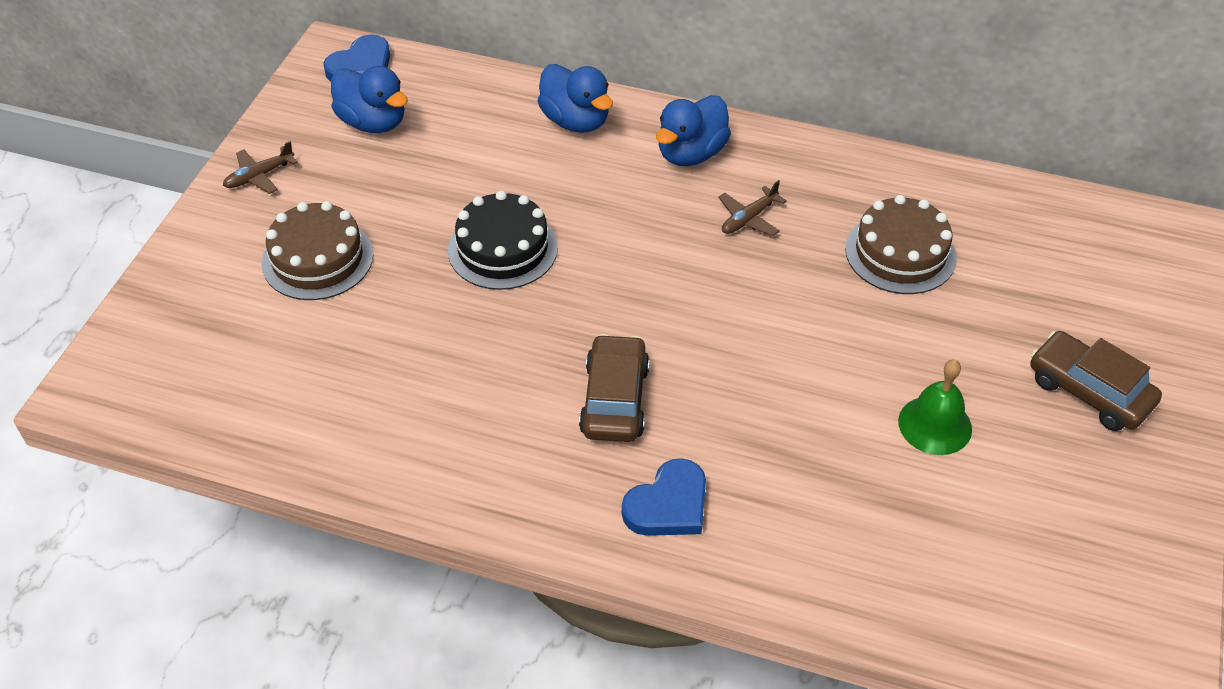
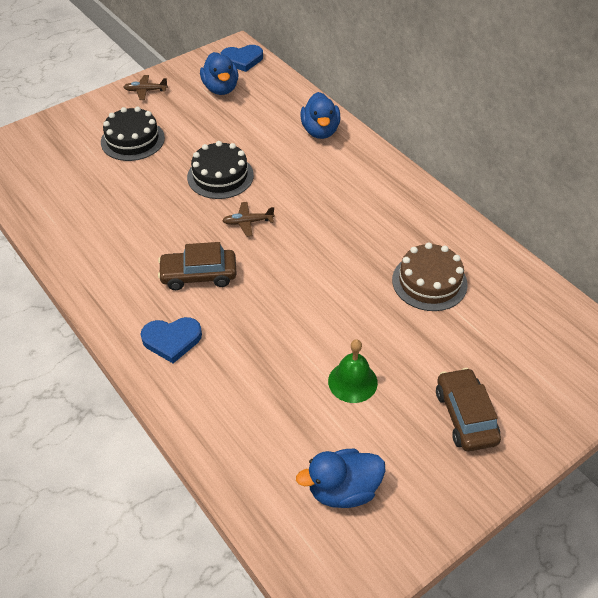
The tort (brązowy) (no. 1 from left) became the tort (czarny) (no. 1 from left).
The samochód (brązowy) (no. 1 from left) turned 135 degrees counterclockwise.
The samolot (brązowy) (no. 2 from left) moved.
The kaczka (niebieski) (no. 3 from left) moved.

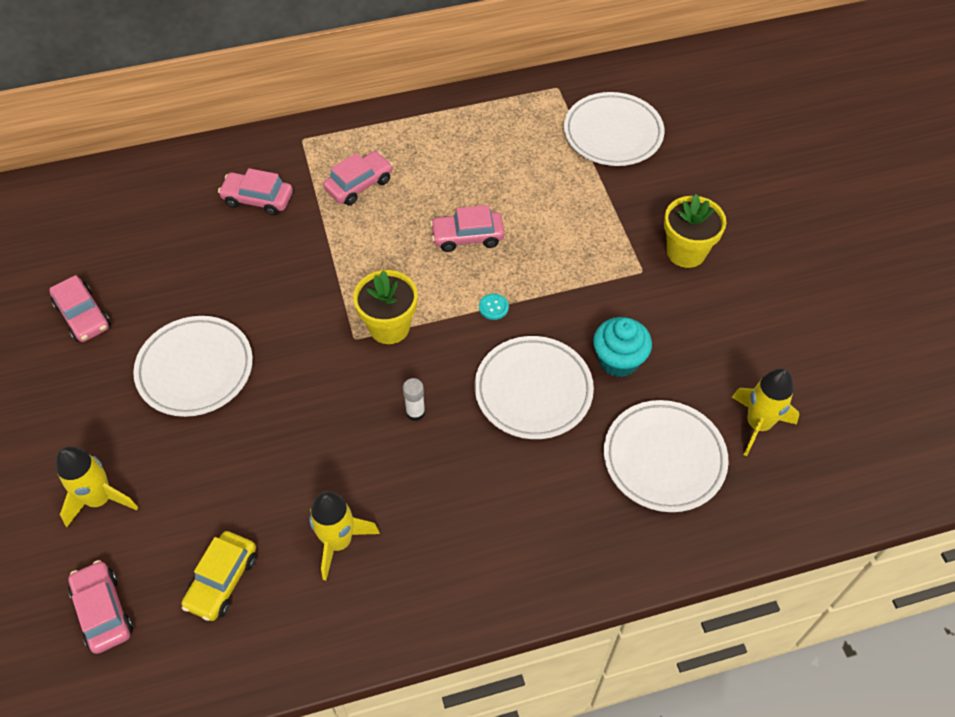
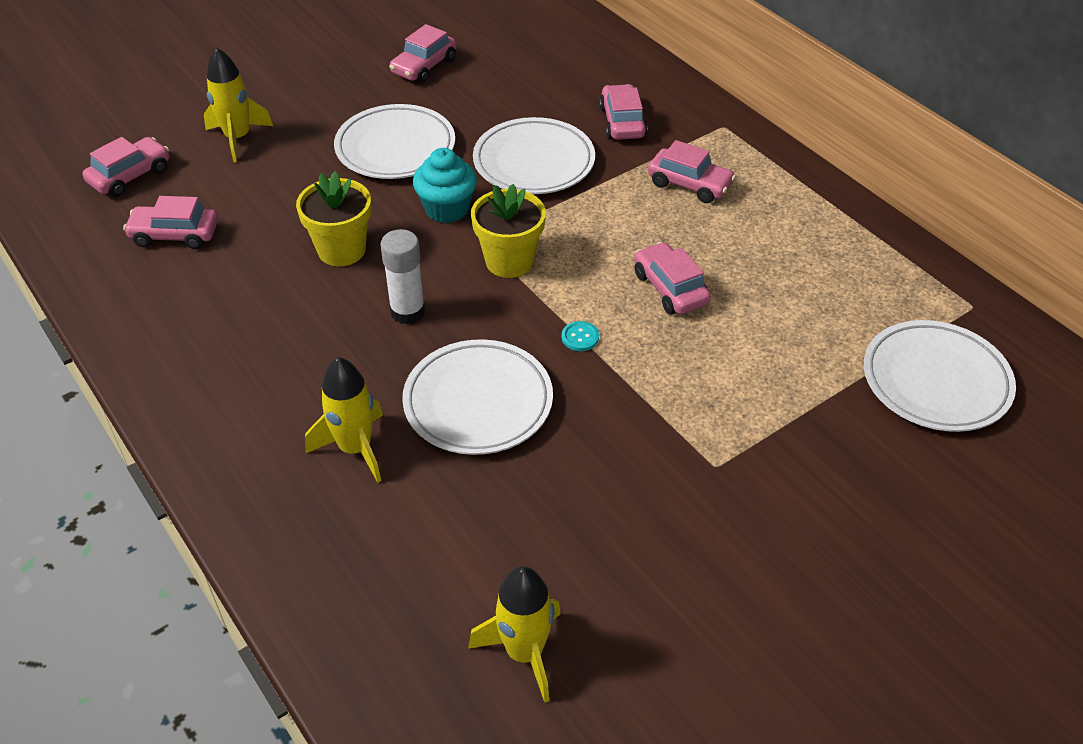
The samochód (żółty) became the samochód (różowy) (no. 2 from left).
The doniczka (żółty) (no. 2 from left in the first image) moved.
The rakieta (żółty) (no. 2 from left) moved.
The klej w sztyfcie (biały) changed to 1.56 times the size.
The muffinka (turkusowy) moved.
The talerz (biały) (no. 4 from left in the first image) moved.

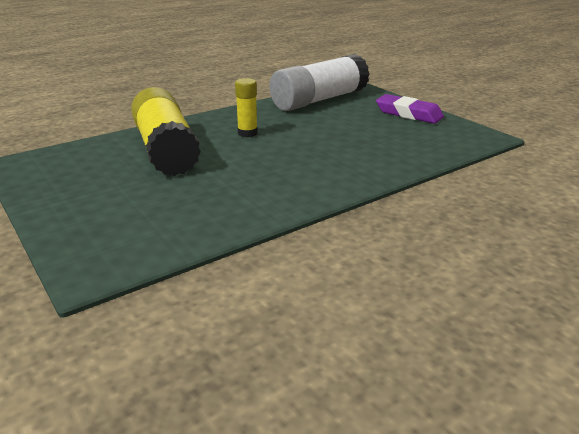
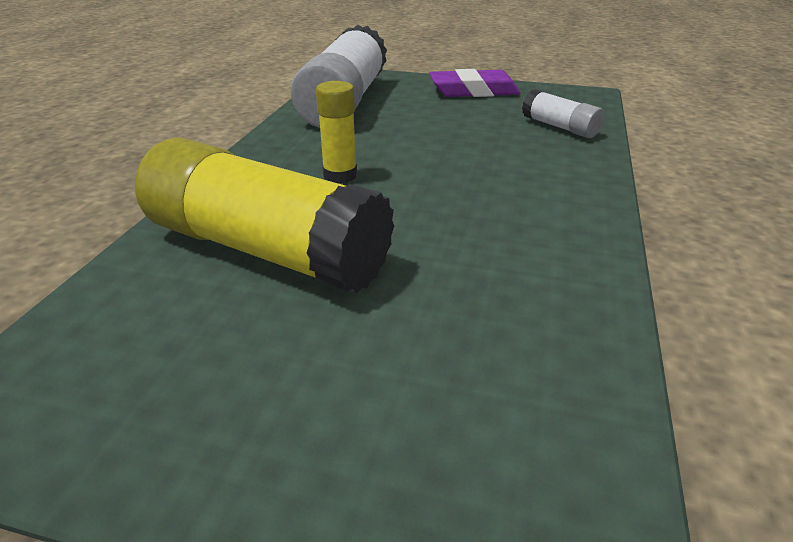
The klej w sztyfcie (biały) (no. 2 from left) appeared.

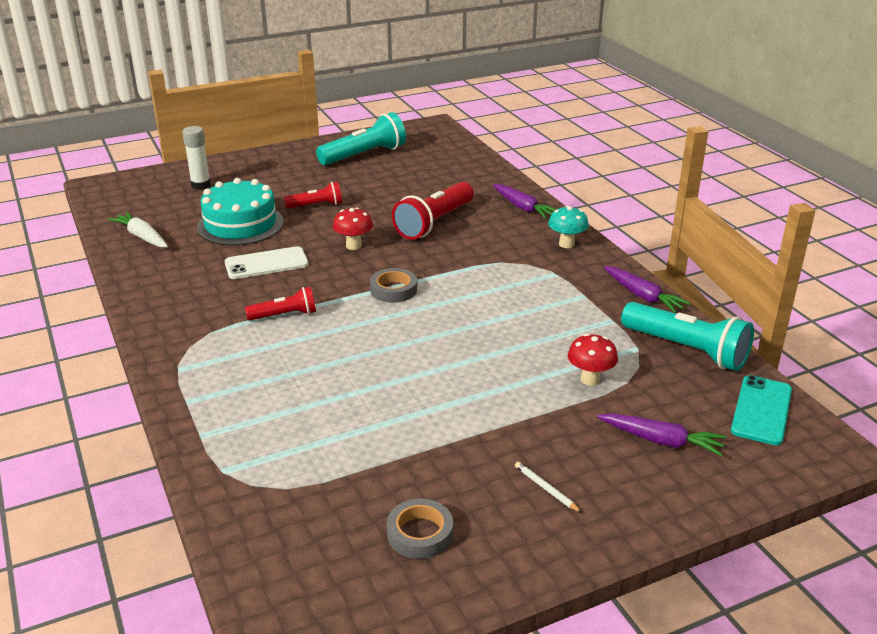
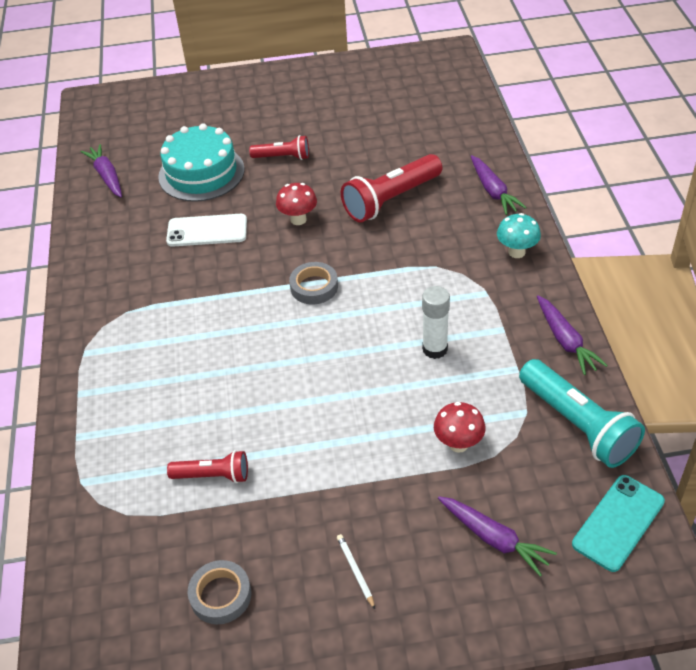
The marchewka (biały) became the marchewka (fioletowy) (no. 1 from left).
The latarka (czerwony) (no. 1 from left) moved.
The klej w sztyfcie (biały) moved.
The latarka (turkusowy) (no. 1 from left) disappeared.

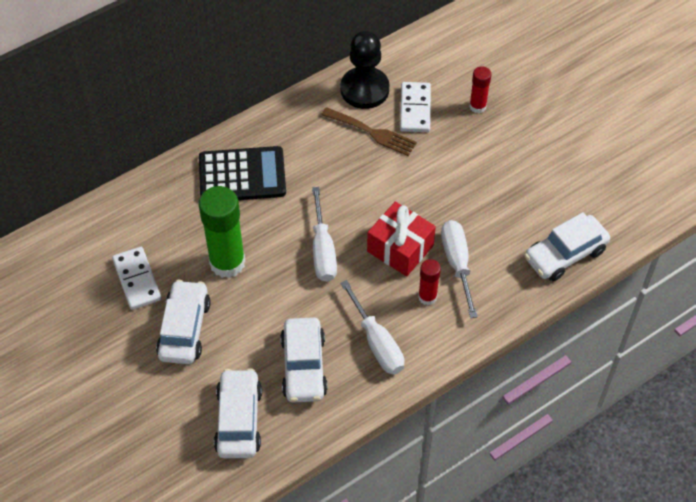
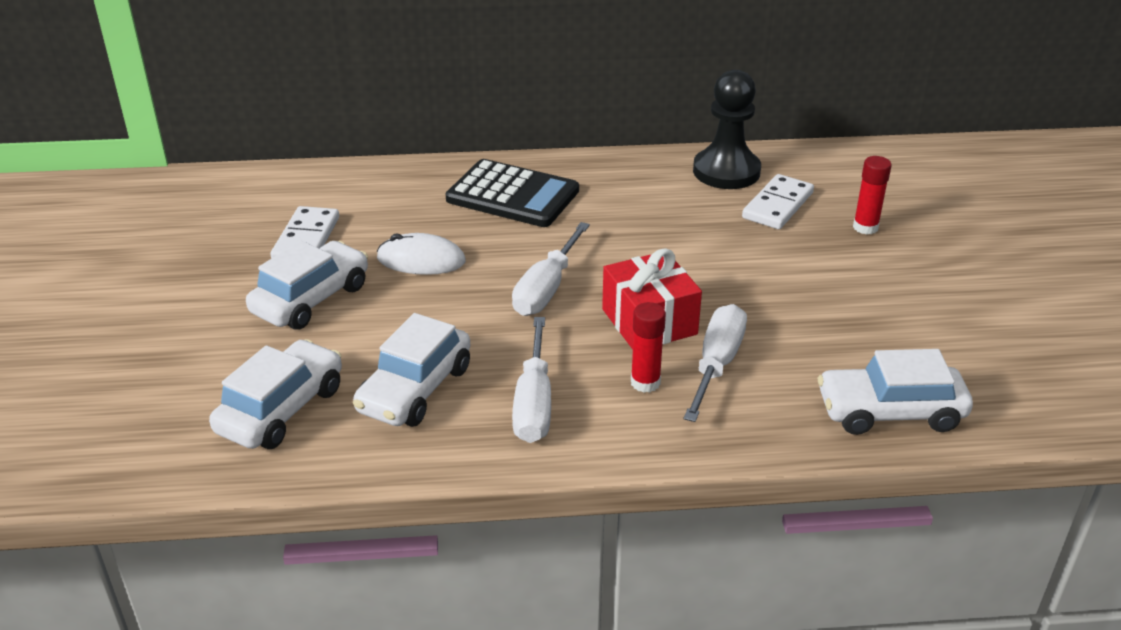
The klej w sztyfcie (zielony) was replaced by the myszka (biały).
The widelec (brązowy) disappeared.

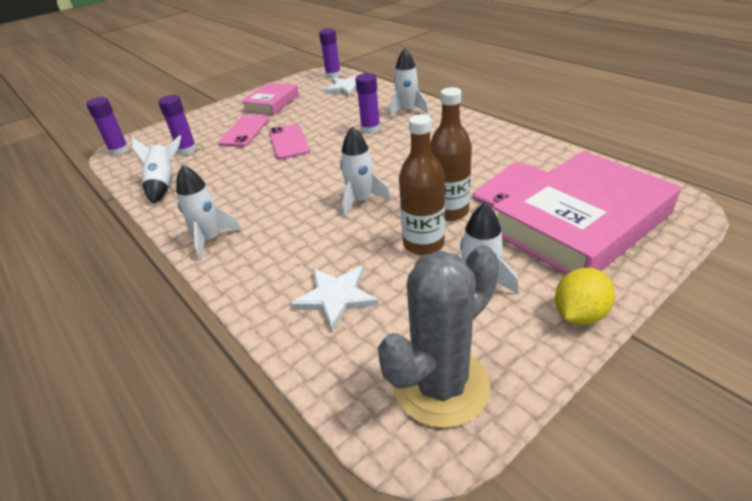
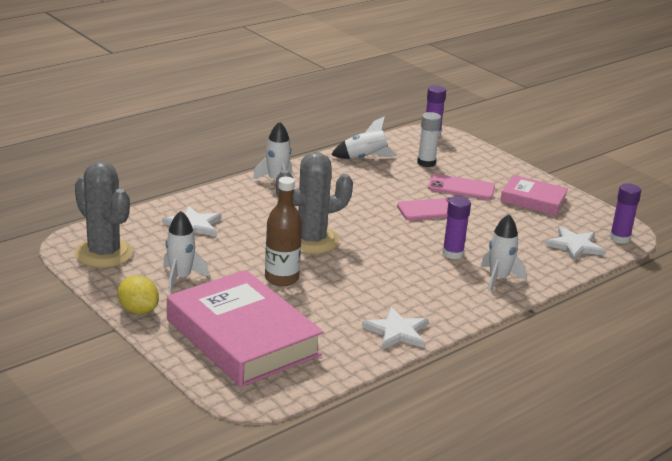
The rakieta (biały) (no. 3 from left) was replaced by the kaktus (szary) (no. 2 from left).
The gwiazda (biały) (no. 2 from left) appeared.
The klej w sztyfcie (fioletowy) (no. 2 from left) became the klej w sztyfcie (biały).
The butelka (brązowy) (no. 1 from left) disappeared.
The telefon (różowy) (no. 3 from left) disappeared.

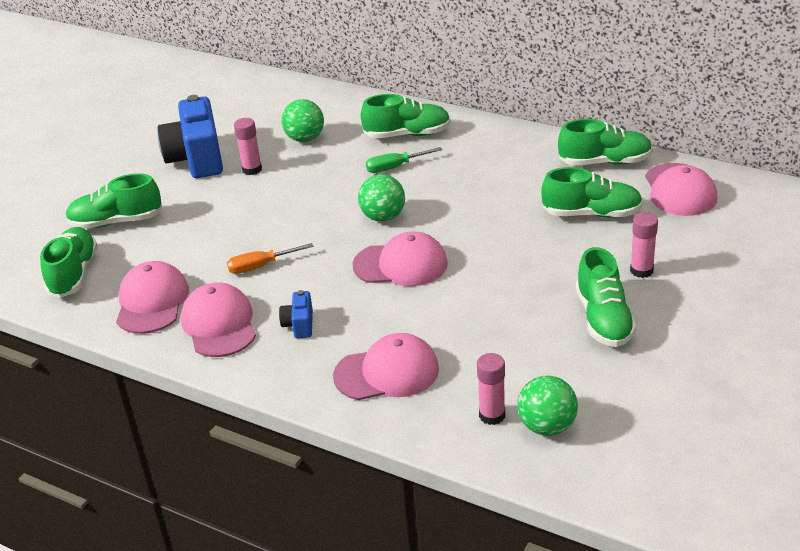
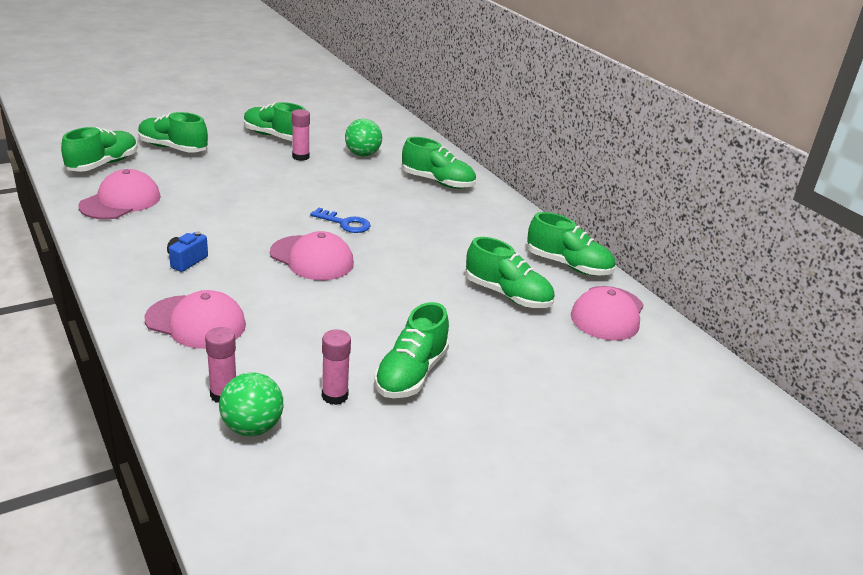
The aparat fotograficzny (niebieski) (no. 1 from left) was replaced by the but (zielony) (no. 3 from left).
The piłka (zielony) (no. 2 from left) was replaced by the klucz (niebieski).
The klej w sztyfcie (różowy) (no. 3 from left) moved.
The czapka (różowy) (no. 2 from left) disappeared.
The śrubokręt (pomarańczowy) disappeared.
The śrubokręt (zielony) disappeared.

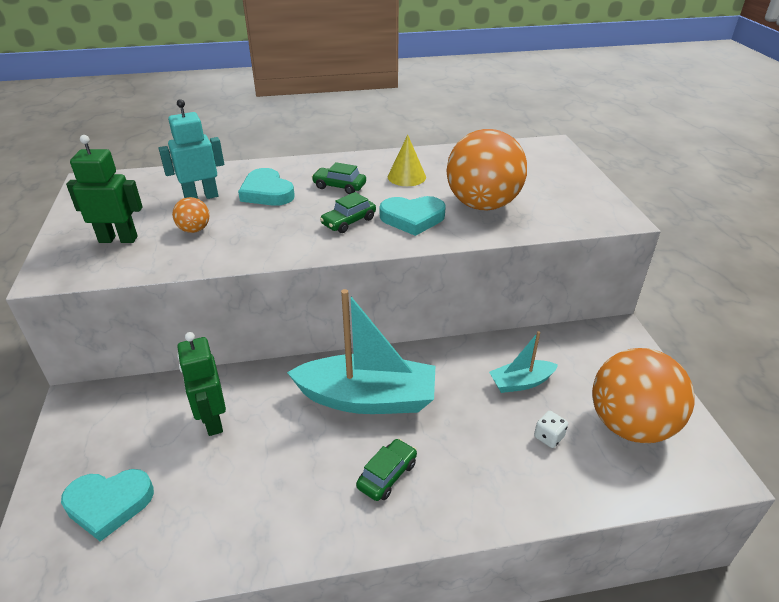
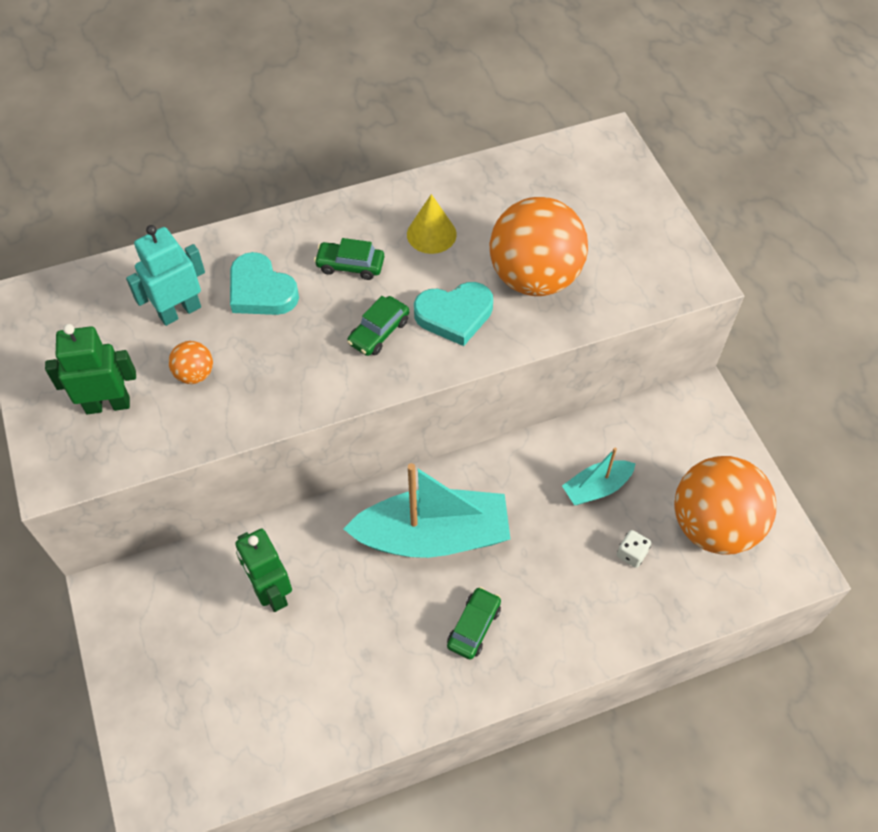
The serce (turkusowy) (no. 1 from left) disappeared.

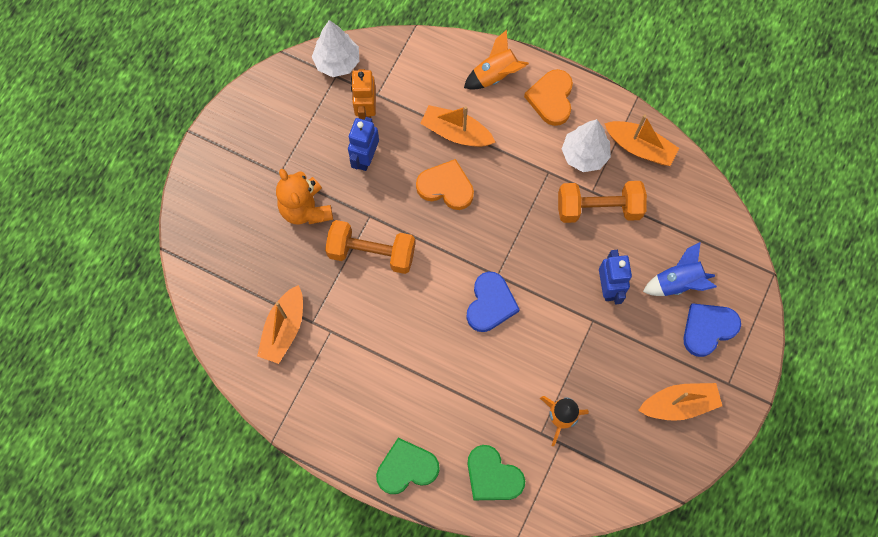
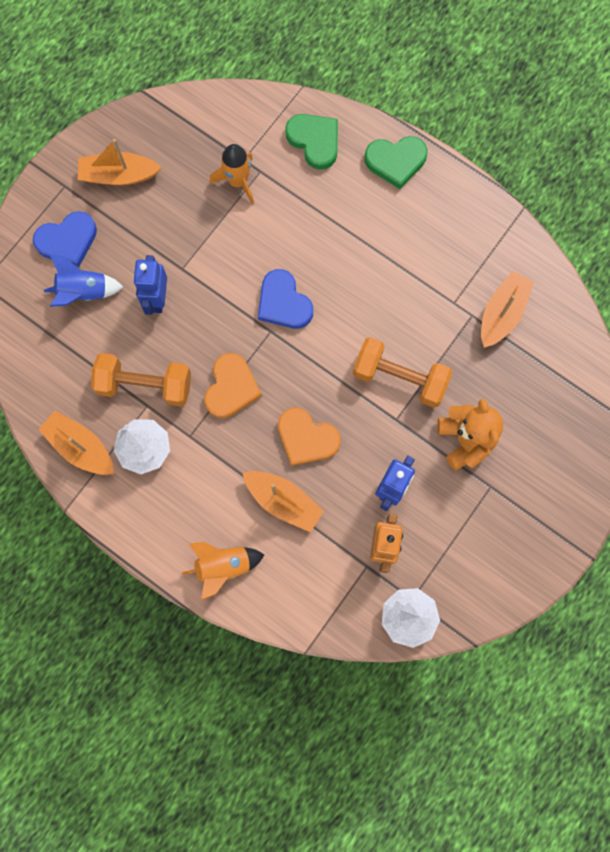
The serce (pomarańczowy) (no. 2 from left in the first image) moved.
The serce (niebieski) (no. 1 from left in the first image) turned 60 degrees counterclockwise.

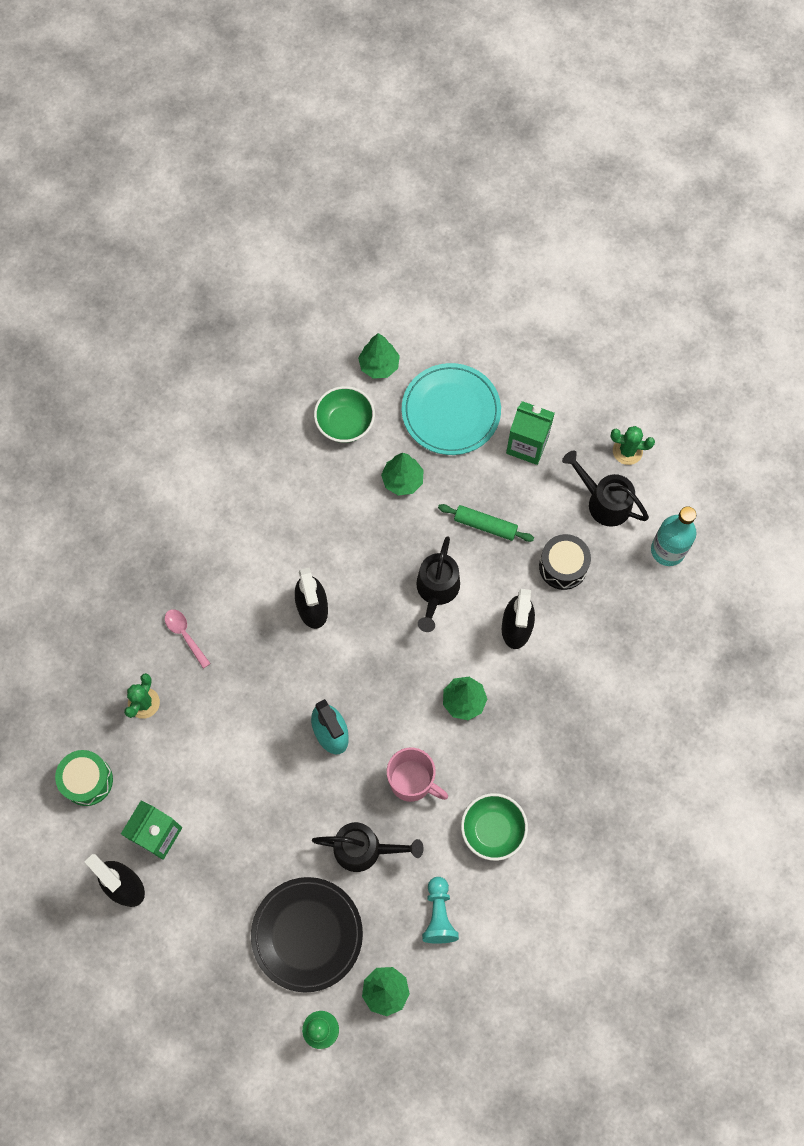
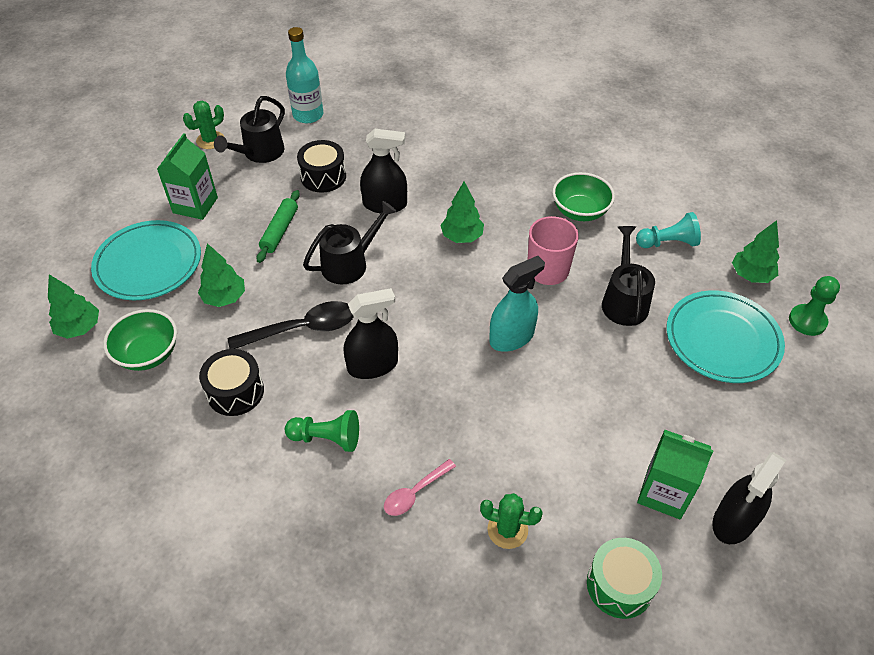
The kaktus (zielony) (no. 2 from left in the first image) turned 45 degrees clockwise.
The bęben (czarny) (no. 1 from left) appeared.
The łyżka (czarny) appeared.
The pionek (zielony) (no. 1 from left) appeared.
The konewka (czarny) (no. 2 from left) turned 45 degrees counterclockwise.
The talerz (czarny) became the talerz (turkusowy) (no. 2 from left).

